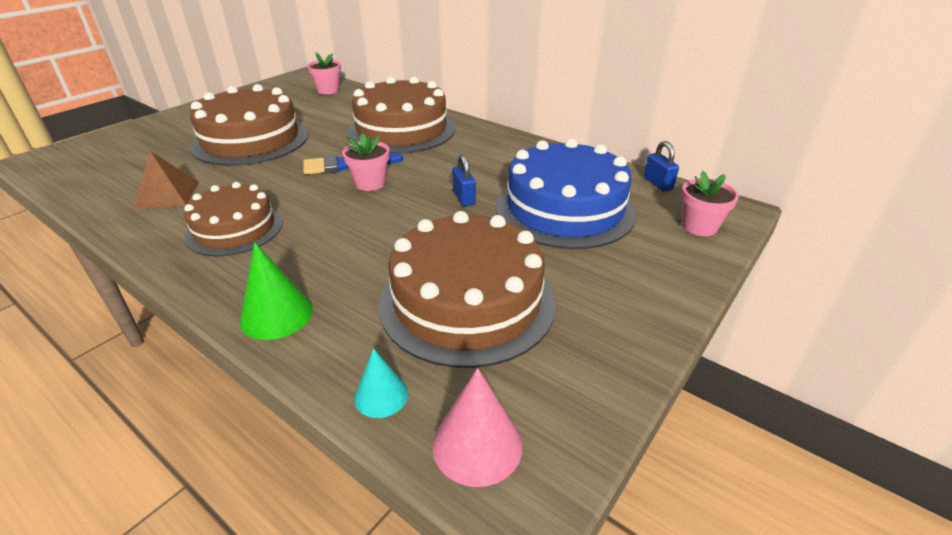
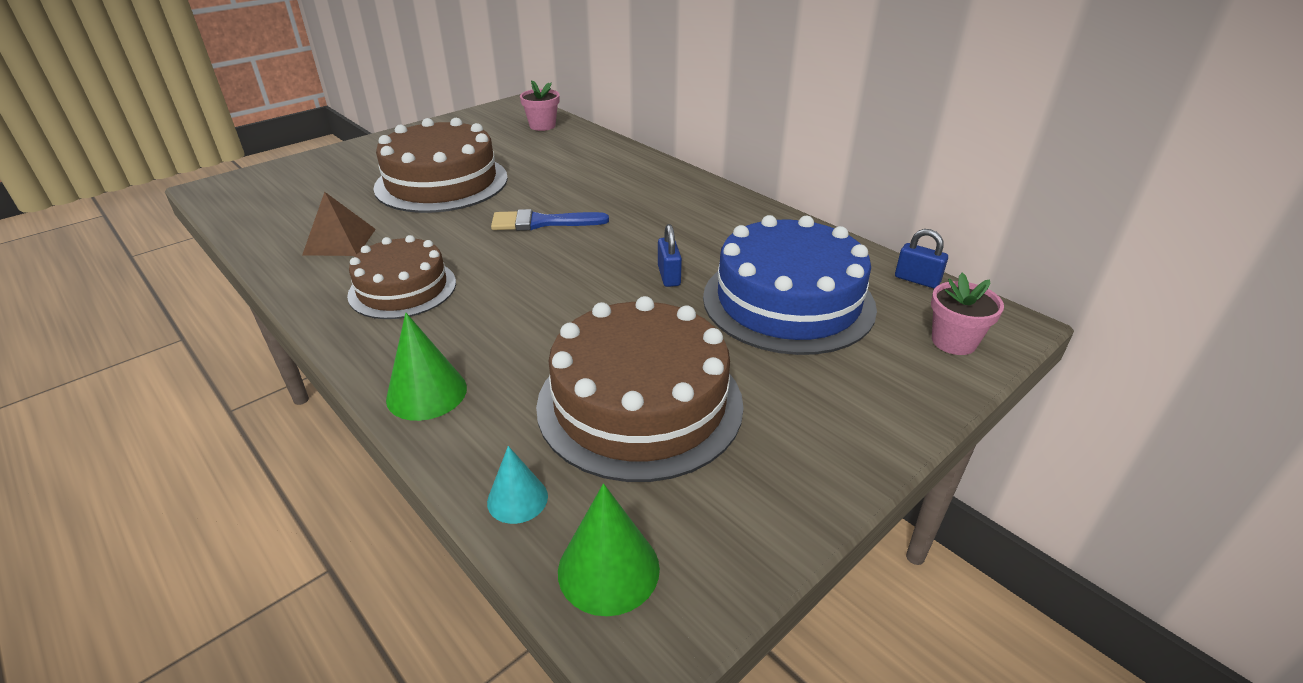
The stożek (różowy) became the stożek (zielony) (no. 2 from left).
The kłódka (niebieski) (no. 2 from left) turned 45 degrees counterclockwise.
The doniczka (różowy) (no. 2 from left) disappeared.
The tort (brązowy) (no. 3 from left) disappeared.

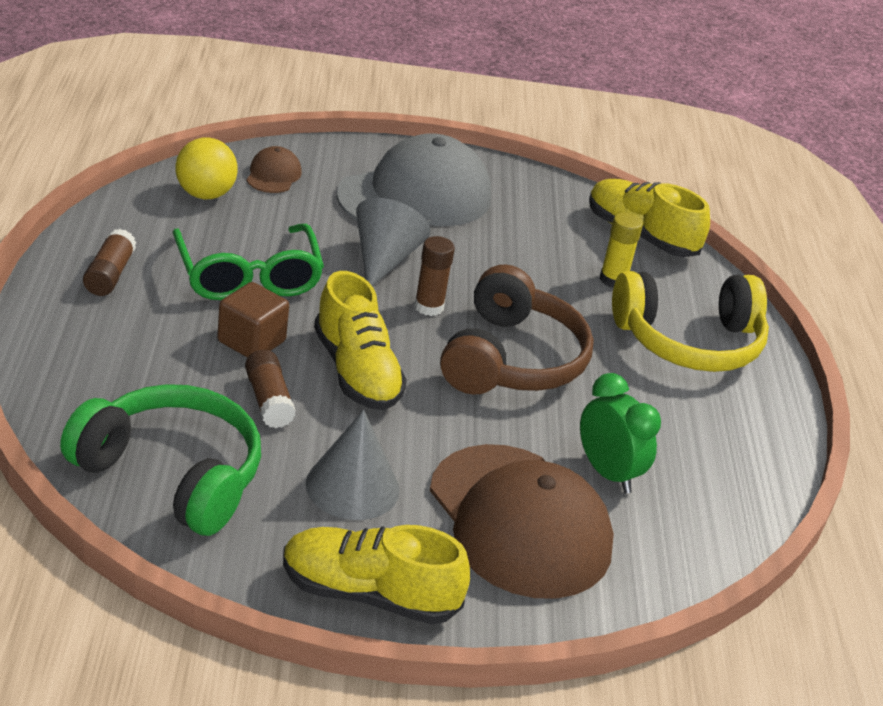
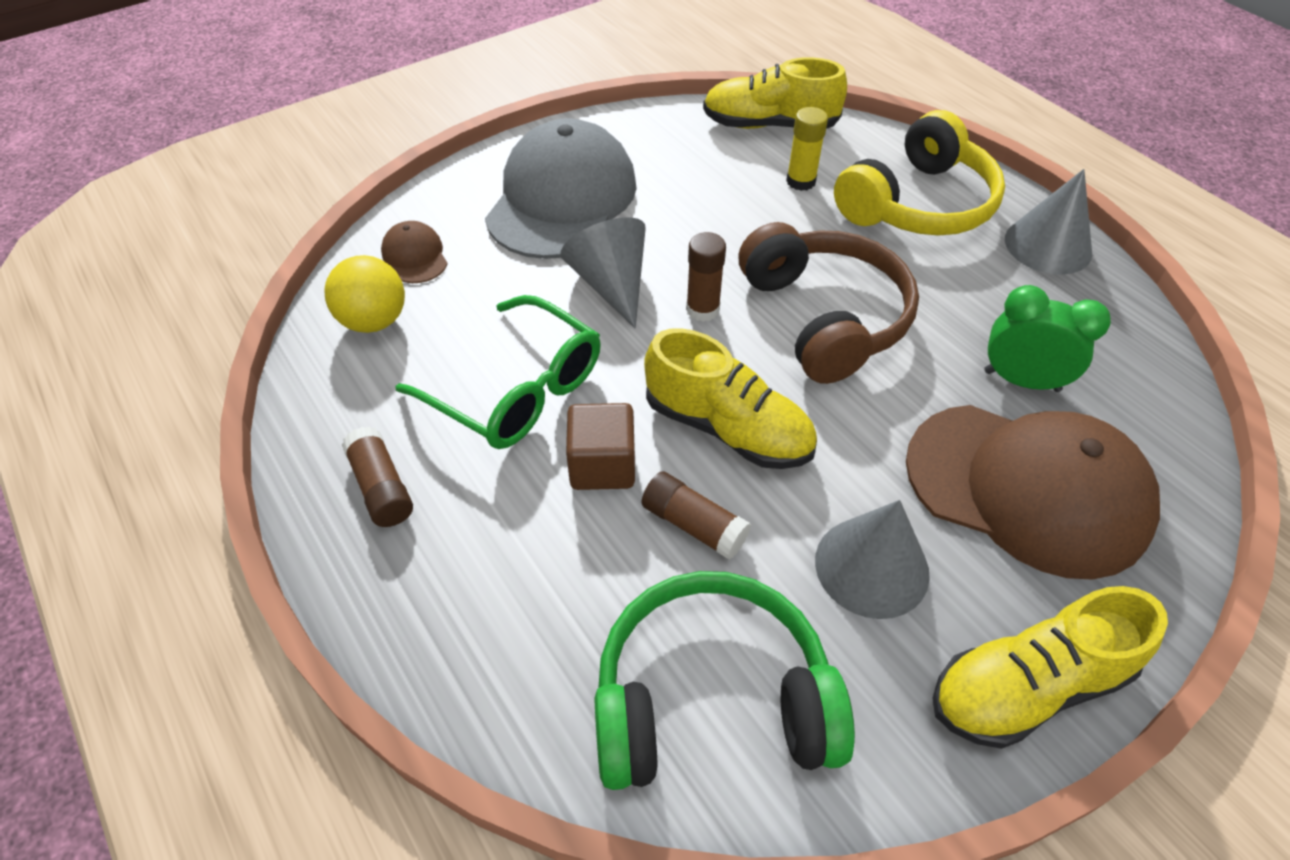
The stożek (szary) (no. 3 from left) appeared.

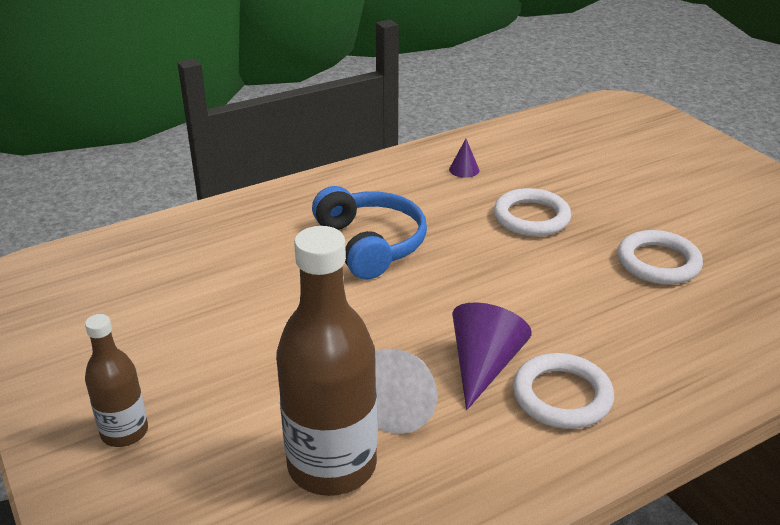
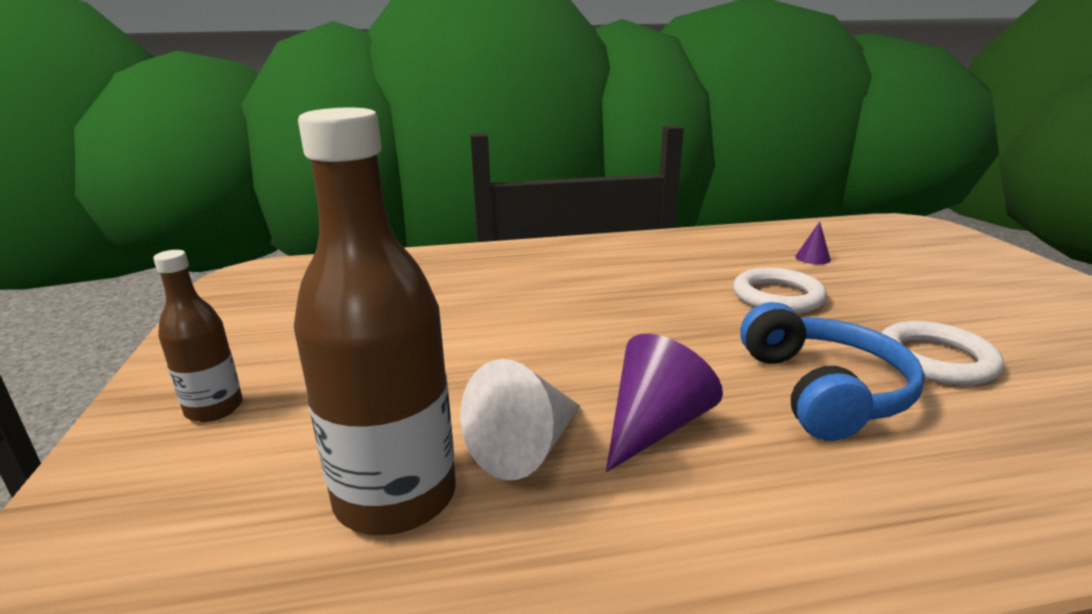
The słuchawki (niebieski) moved.
The stożek (fioletowy) (no. 1 from left in the first image) moved.
The pierścień (biały) (no. 2 from left) disappeared.

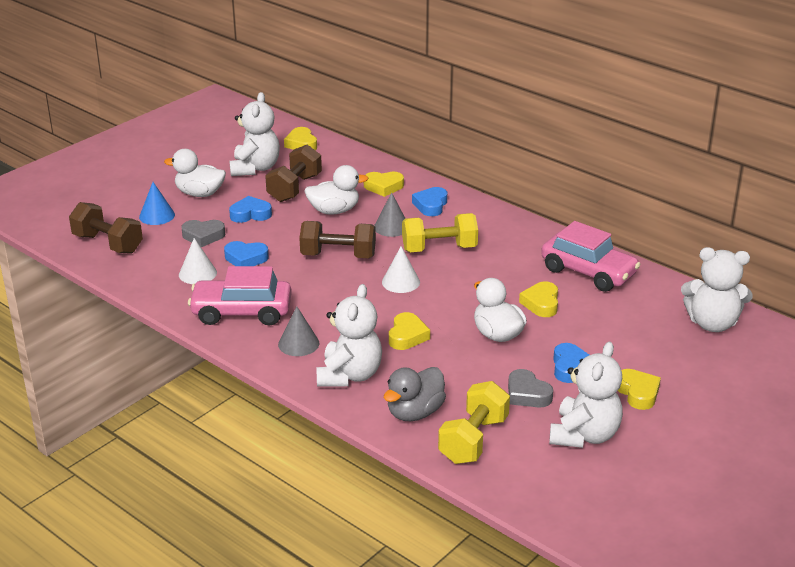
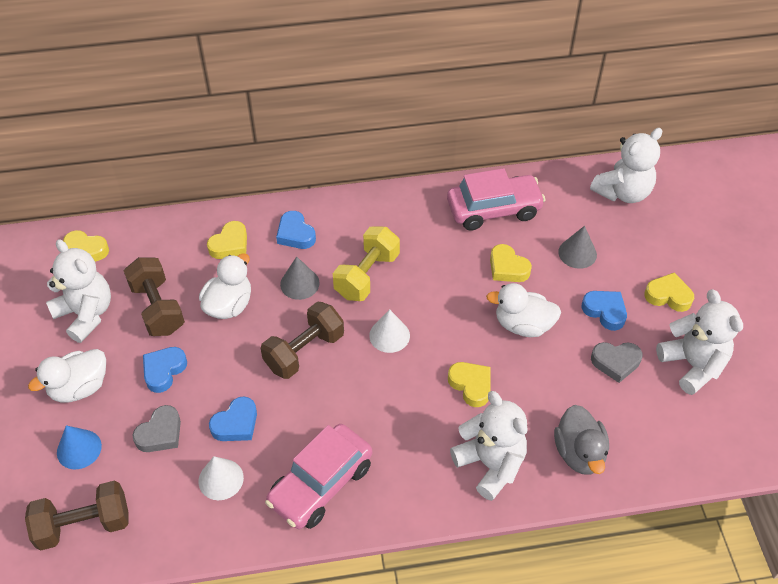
The stożek (szary) (no. 1 from left in the first image) moved.
The hantel (żółty) (no. 2 from left) disappeared.

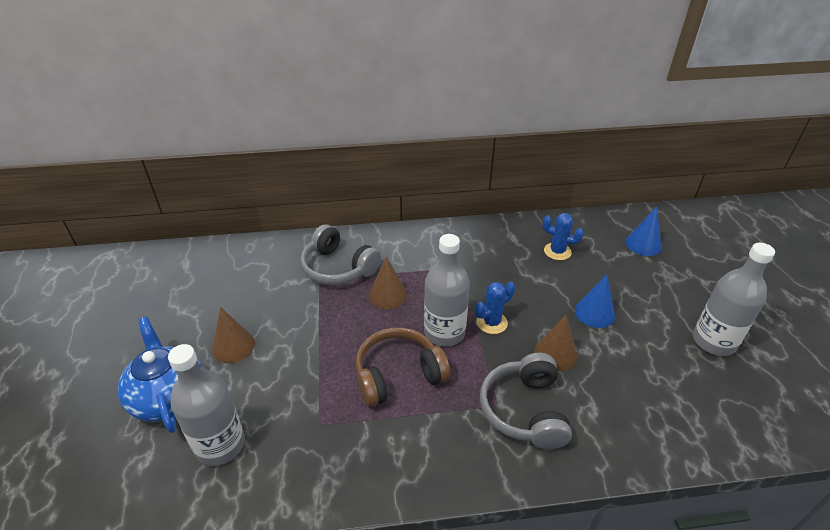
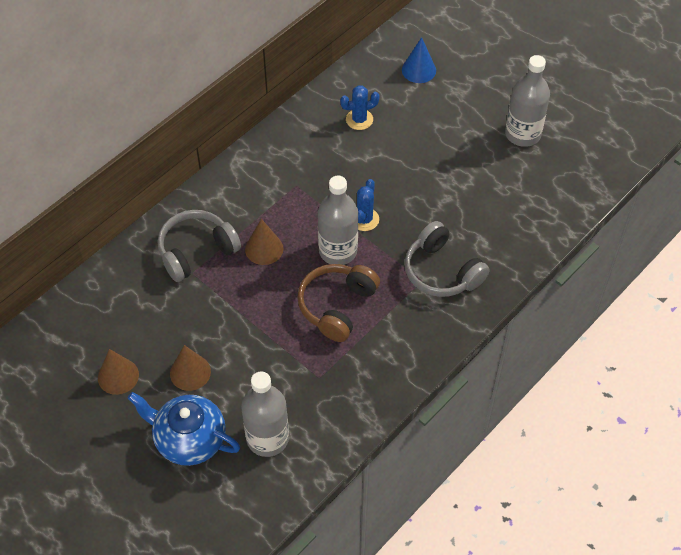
The stożek (brązowy) (no. 3 from left in the first image) moved.
The słuchawki (szary) (no. 1 from left) turned 150 degrees clockwise.
The stożek (niebieski) (no. 1 from left) disappeared.

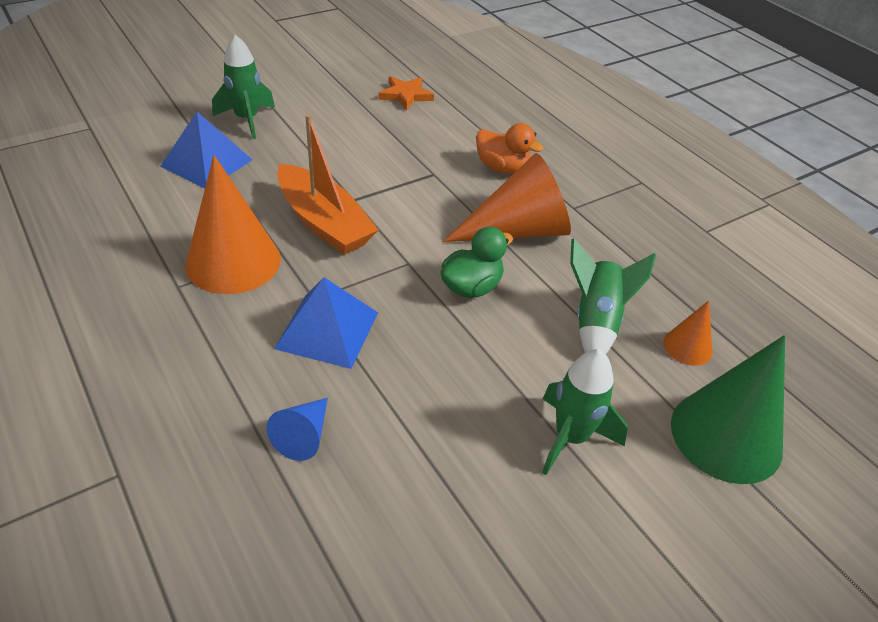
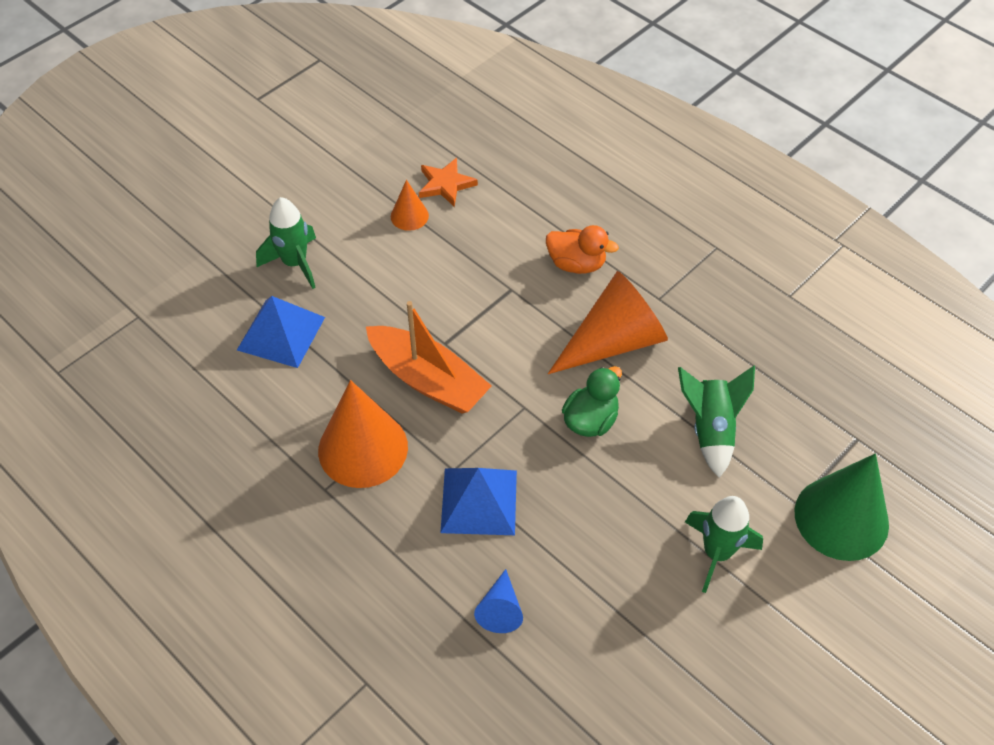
The stożek (pomarańczowy) (no. 3 from left in the first image) moved.

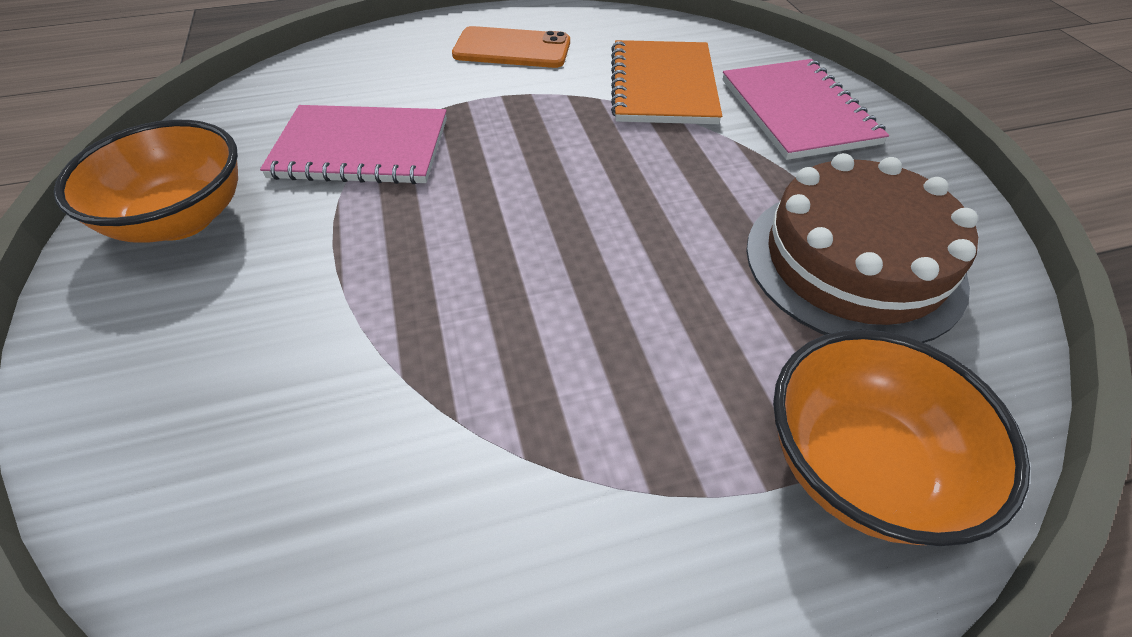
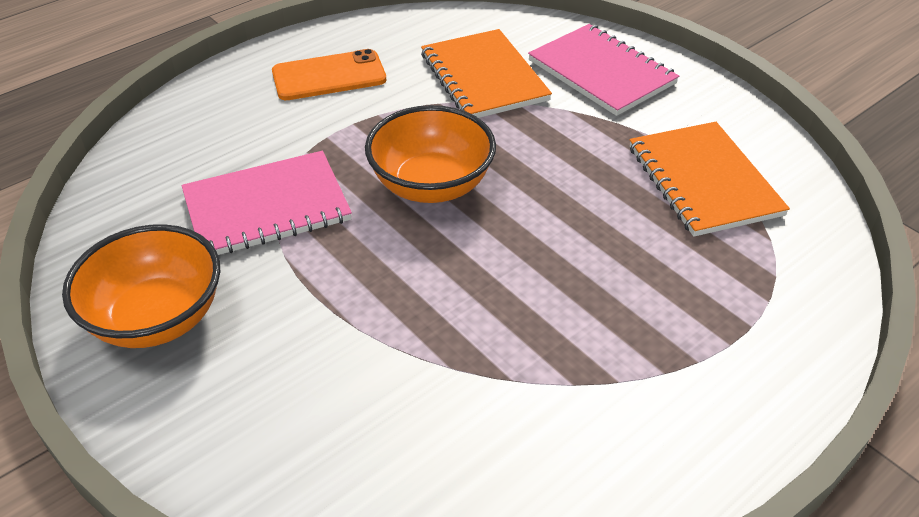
The miska (pomarańczowy) (no. 2 from left) moved.
The tort (brązowy) was replaced by the zeszyt (pomarańczowy) (no. 2 from left).

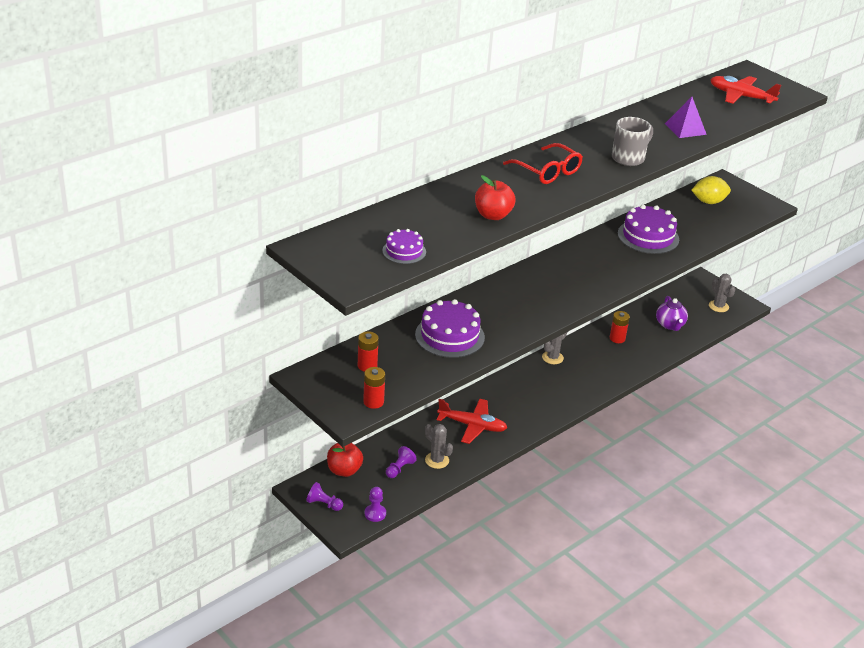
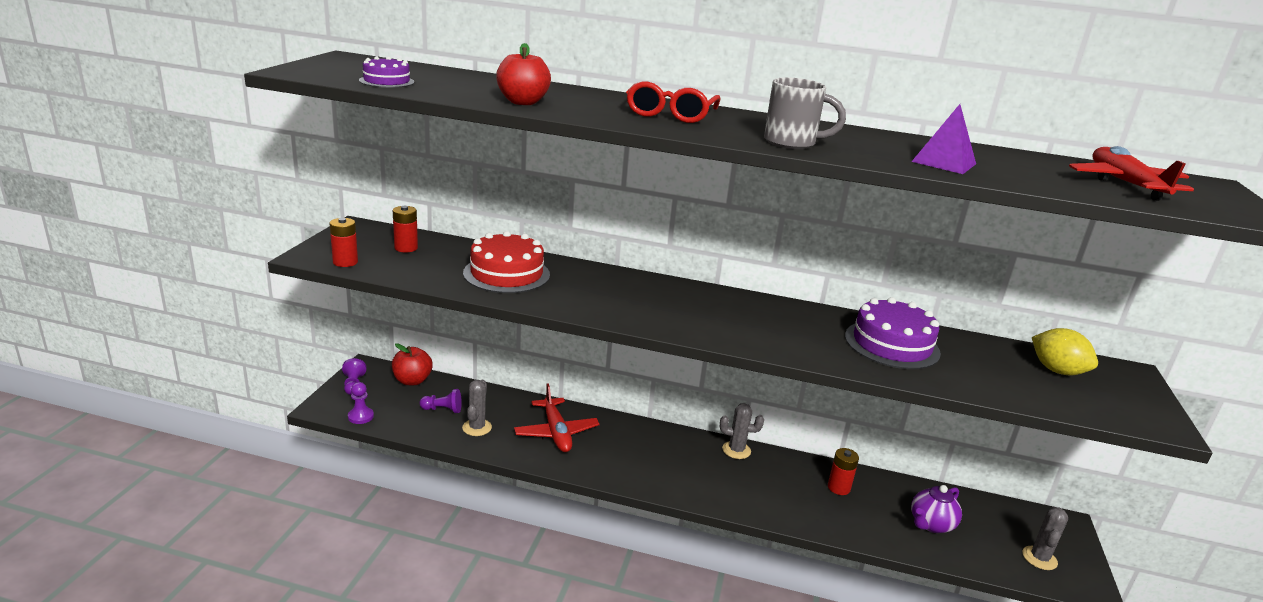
The tort (fioletowy) (no. 2 from left) became the tort (czerwony).

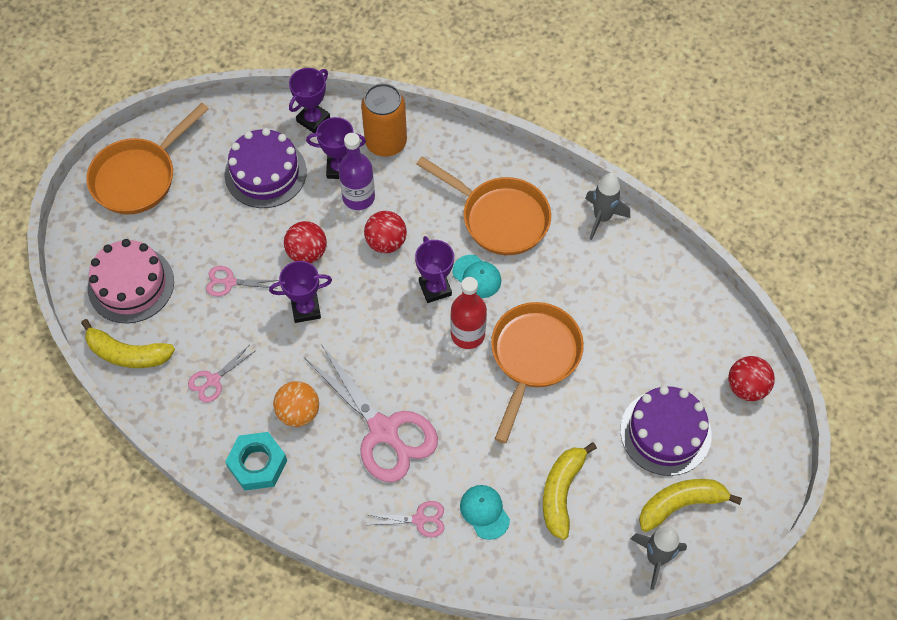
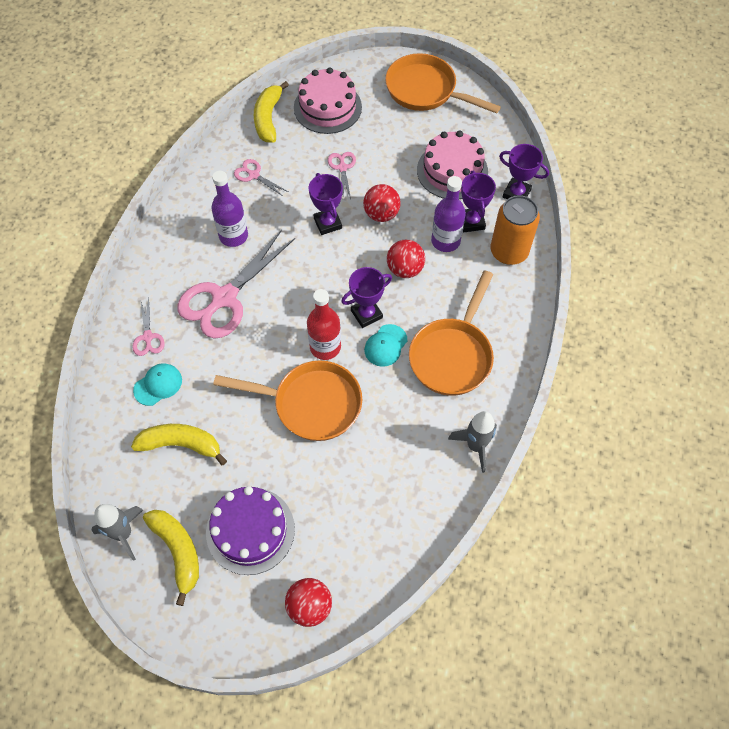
The piłka (pomarańczowy) was replaced by the butelka (fioletowy) (no. 1 from left).
The tort (fioletowy) (no. 1 from left) became the tort (różowy) (no. 2 from left).
The nakrętka (turkusowy) disappeared.

